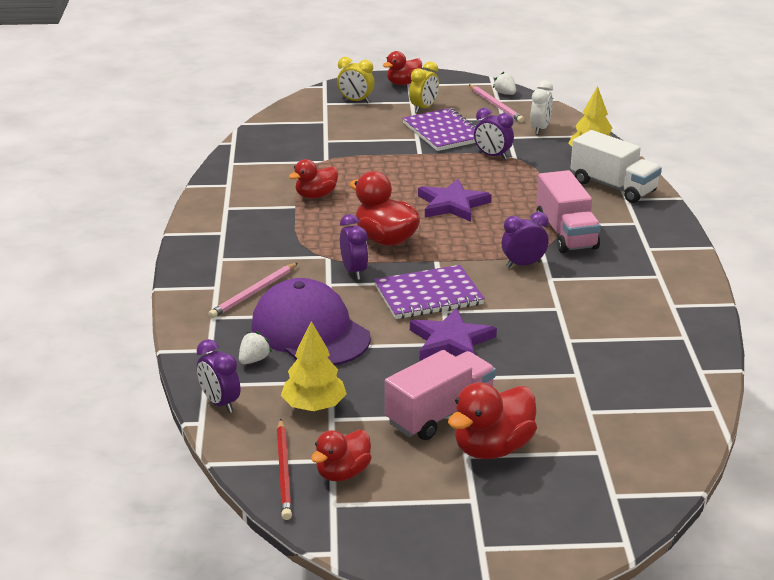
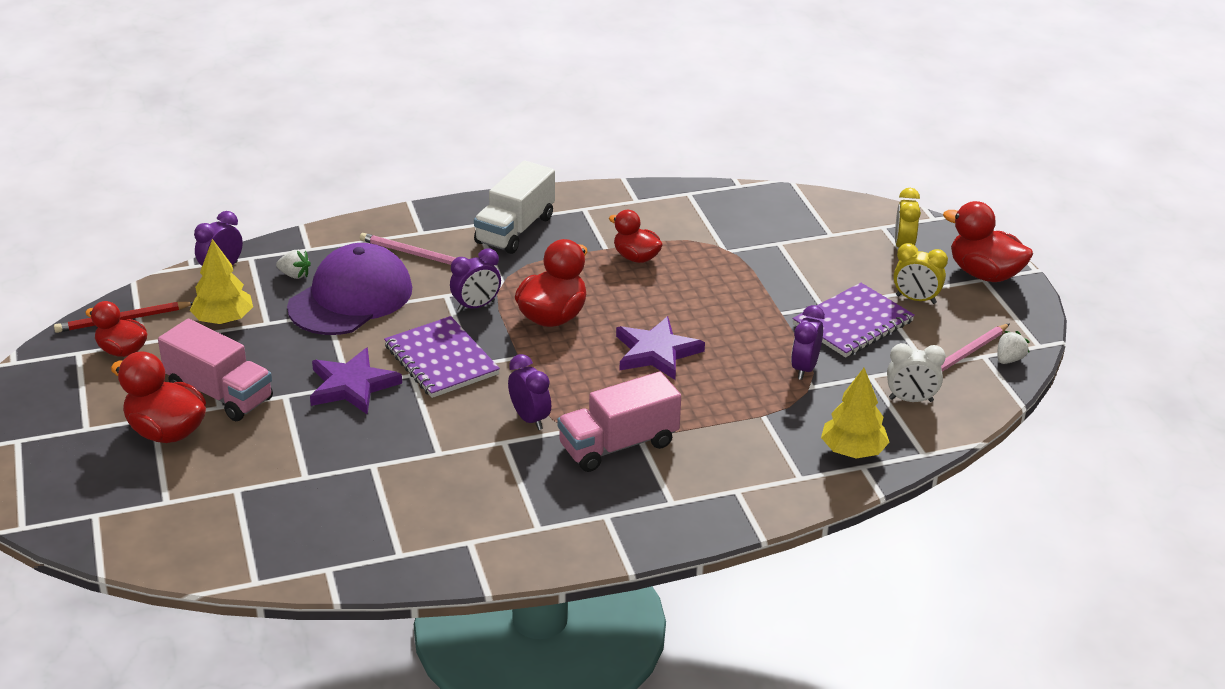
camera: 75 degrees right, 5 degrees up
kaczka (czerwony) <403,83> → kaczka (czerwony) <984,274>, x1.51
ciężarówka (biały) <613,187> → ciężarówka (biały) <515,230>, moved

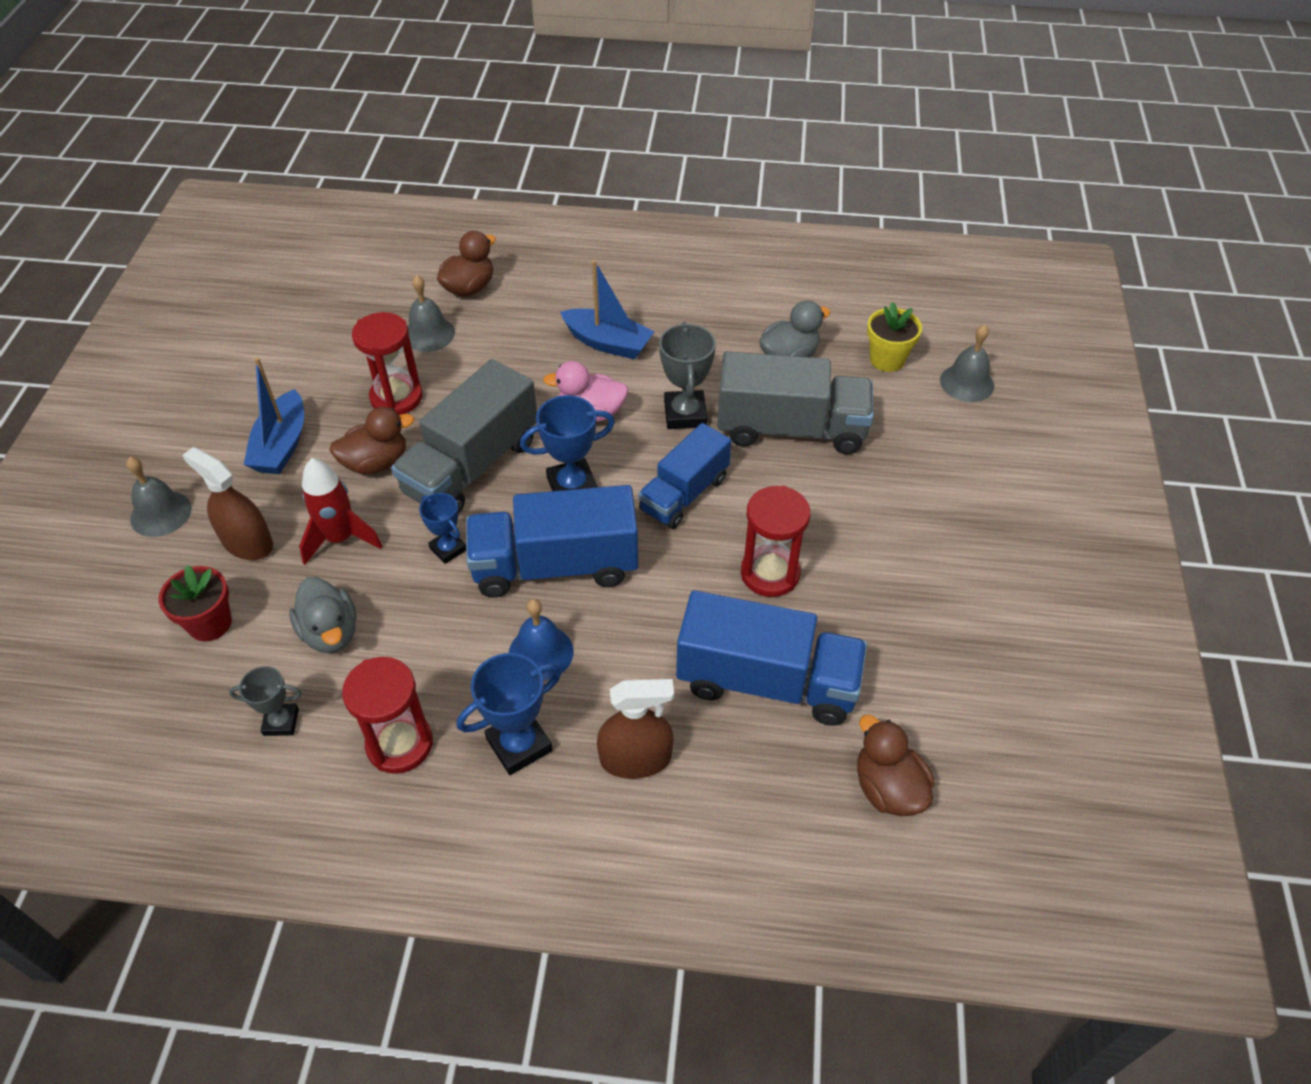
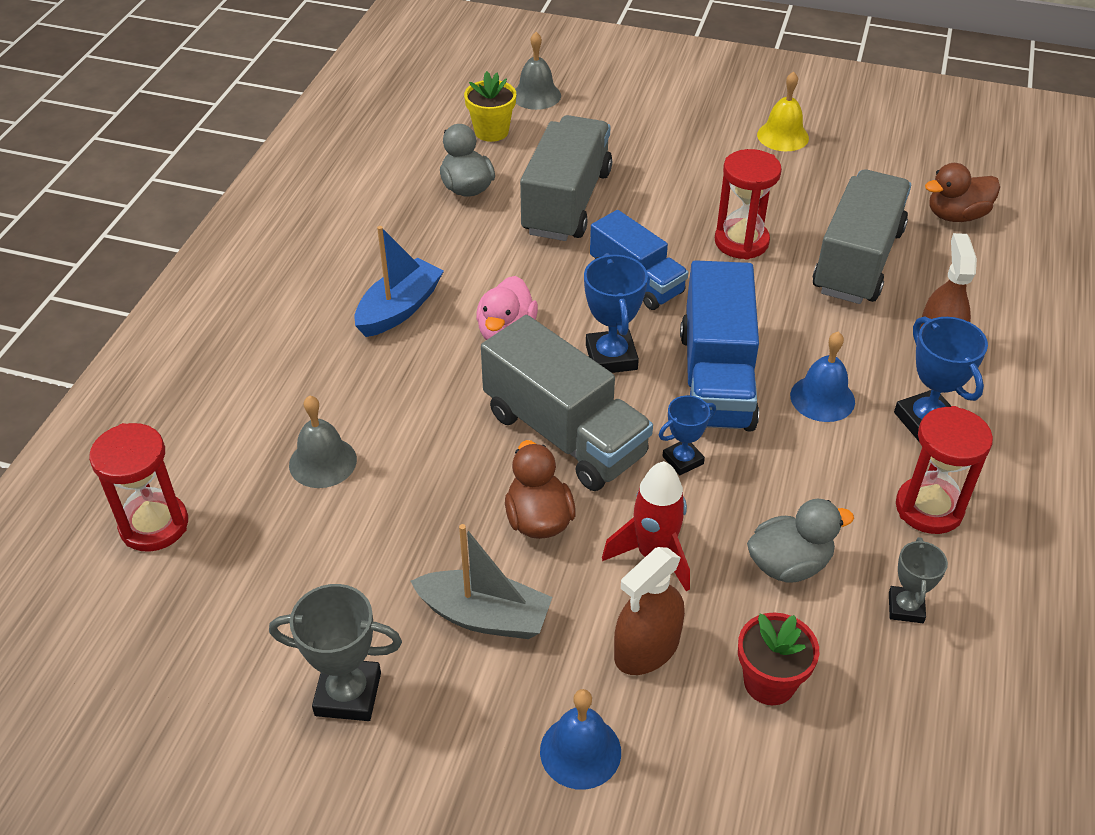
camera: 80 degrees left, 5 degrees down
dzwonek (szary) <161,513> → dzwonek (niebieski) <580,751>
łódka (niebieski) <282,445> → łódka (szary) <484,616>
klepsydra (czerwony) <396,397> → klepsydra (czerwony) <154,525>, moved
kaczka (brązowy) <469,288> → -
puchar (szary) <685,414> → puchar (szary) <348,694>, moved
ciężarówka (niebieski) <767,681> → ciężarówka (szary) <857,261>
- → dzwonek (żółty) <783,136>

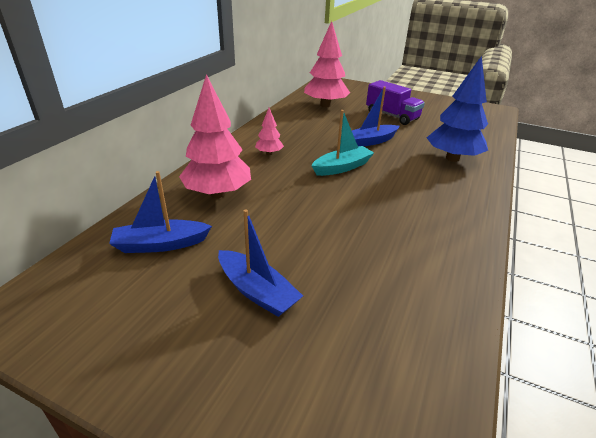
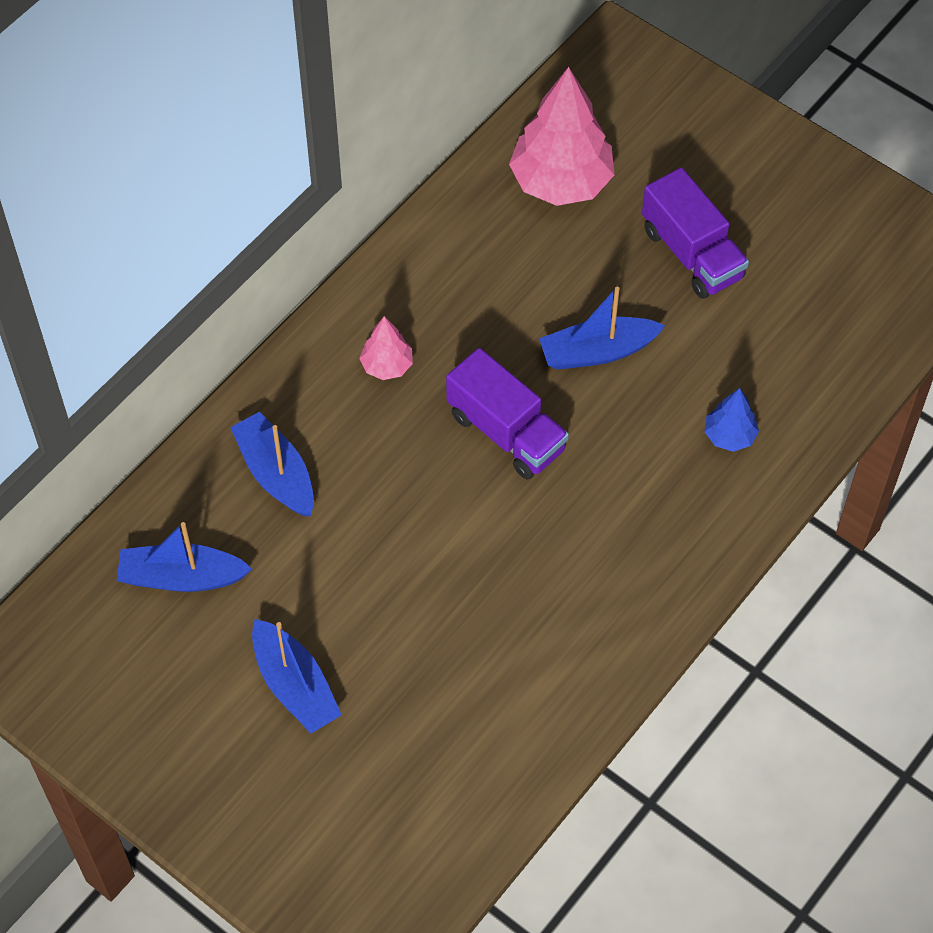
camera: 15 degrees right, 25 degrees up
drzewko (różowy) <218,193> → łódka (niebieski) <276,473>
łódka (turkusowy) <342,167> → ciężarówka (fioletowy) <506,432>
drzewko (niebieski) <452,158> → drzewko (niebieski) <729,436>, x0.49

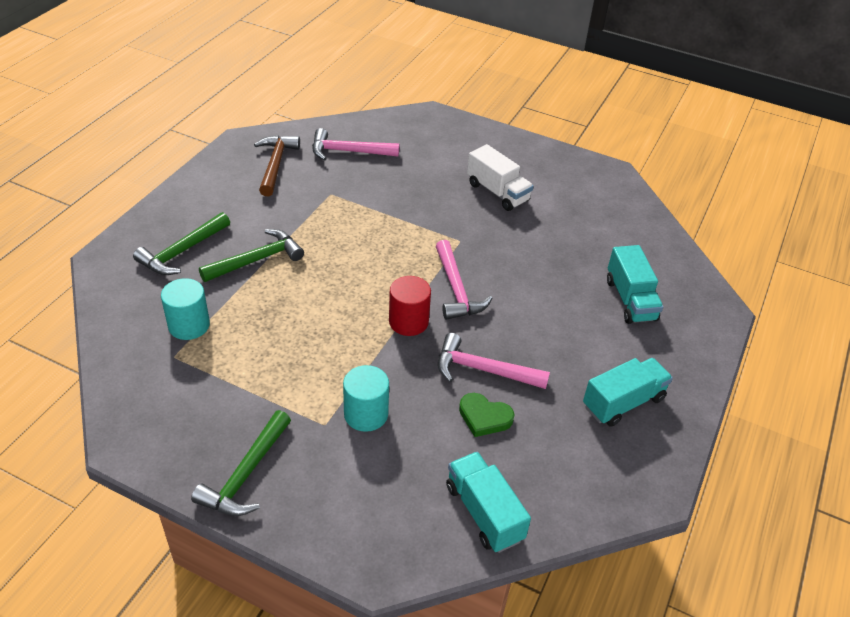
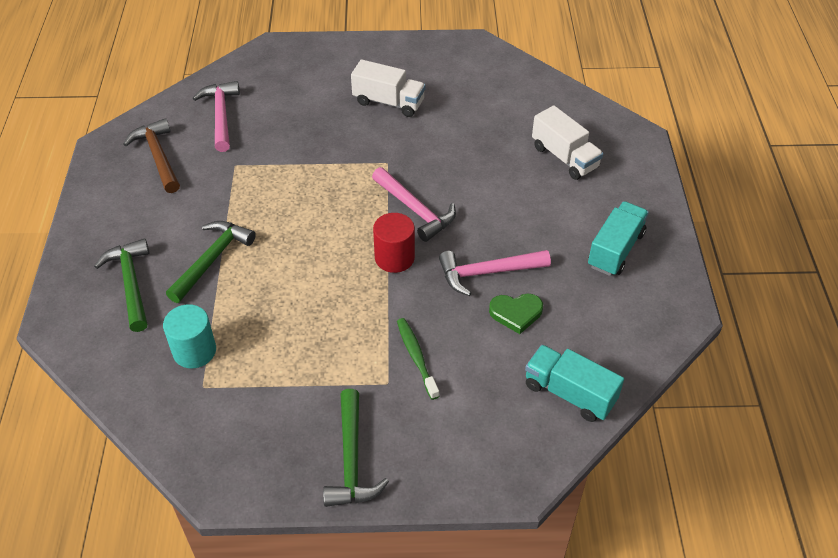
camera: 25 degrees left, 5 degrees up
młotek (zielony) <182,252> → młotek (zielony) <131,283>, 150 degrees clockwise
młotek (różowy) <348,151> → młotek (różowy) <221,115>, 105 degrees clockwise
walec (turkusowy) <366,414> → szczoteczka do zębów (zielony) <416,357>
ciężarówka (turkusowy) <630,300> → ciężarówka (biały) <564,157>

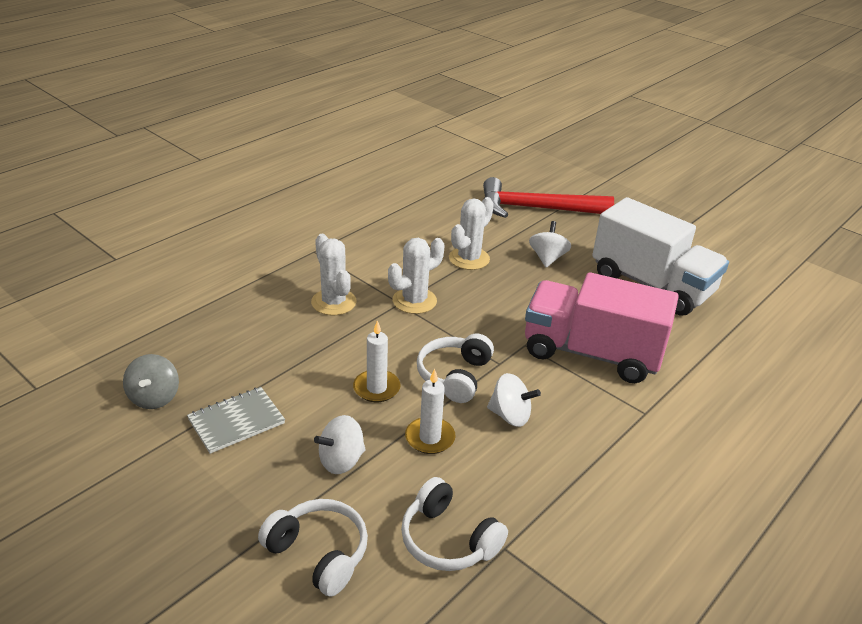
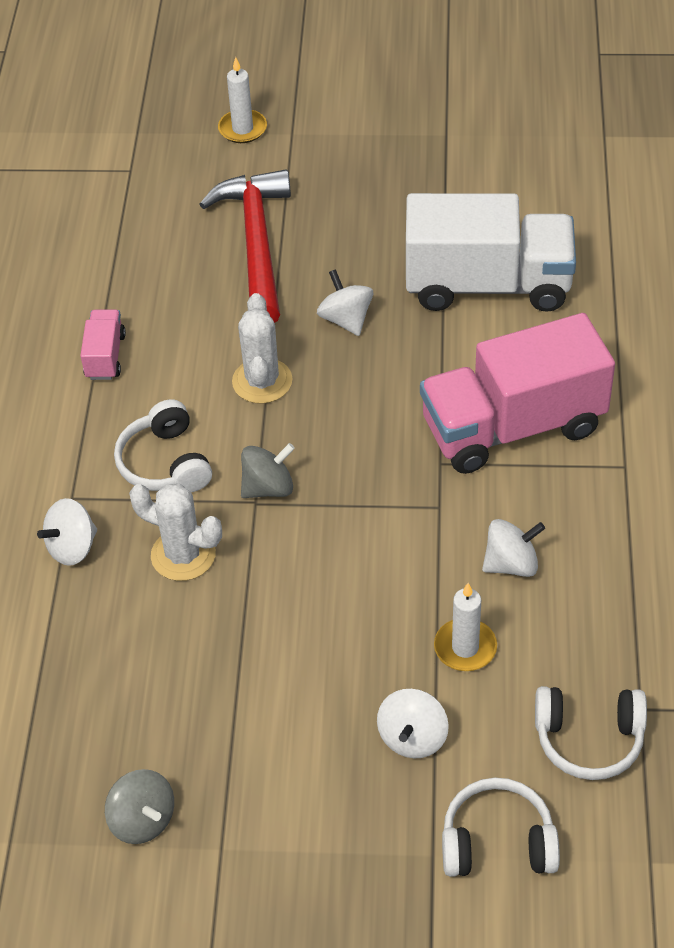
camera: 35 degrees left, 15 degrees up
zeszyt (szary) <236,421> → -
świeca (biały) <376,388> → świeca (biały) <242,129>, moved
kaktus (biały) <414,301> → bączek (szary) <268,487>
słuchawki (biały) <454,376> → słuchawki (biały) <165,463>, moved
młotek (czerwony) <536,208> → młotek (czerwony) <257,244>, 120 degrees clockwise
- → bączek (biały) <72,547>
- → ciężarówka (różowy) <105,356>

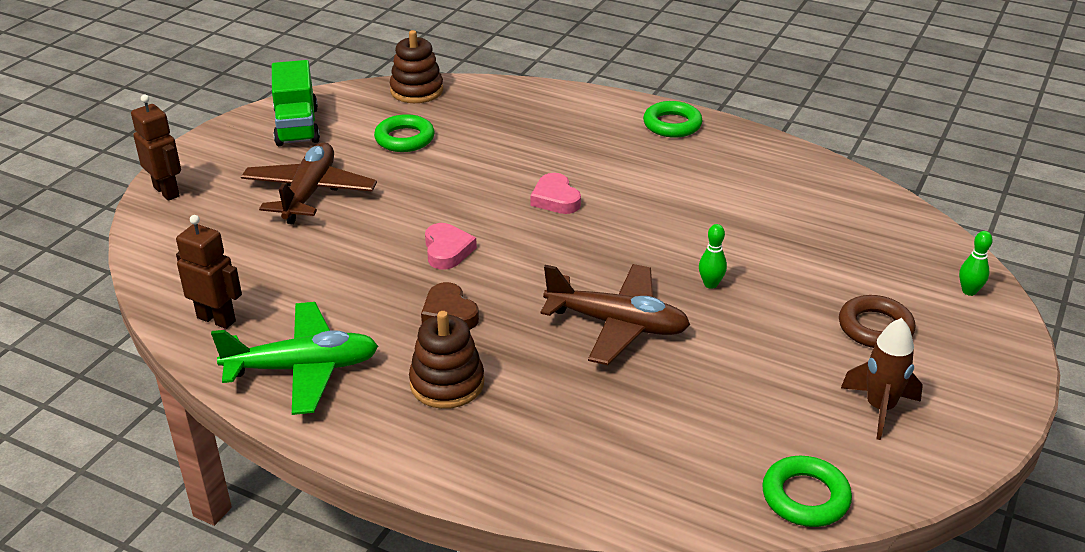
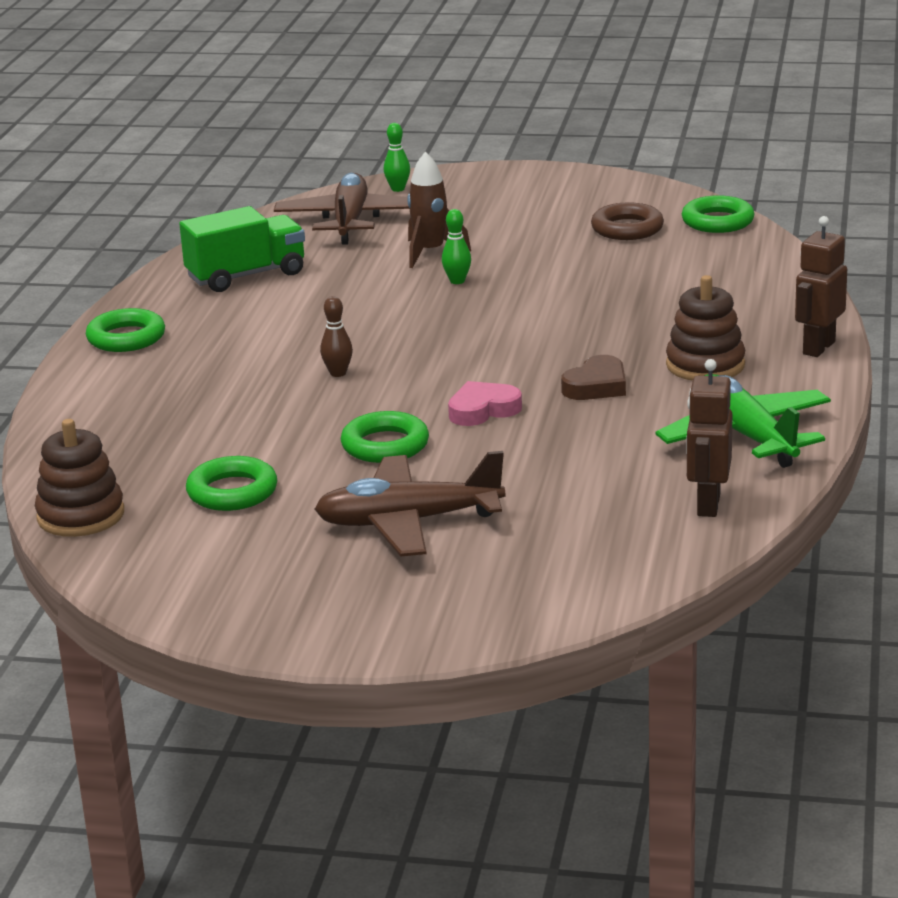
camera: 105 degrees left, 10 degrees down
robot (brązowy) <167,191> → robot (brązowy) <818,348>, moved
ciężarówka (zielony) <297,126> → ciężarówka (zielony) <246,276>, moved
serce (różowy) <555,199> → kręgiel (brązowy) <338,373>
samolot (brązowy) <617,324> → samolot (brązowy) <350,221>, moved
pierścień (brązowy) <875,328> → pierścień (brązowy) <627,229>, moved
rakieta (brązowy) <879,408> → rakieta (brązowy) <430,253>, moved
- → pierścień (zielony) <385,445>

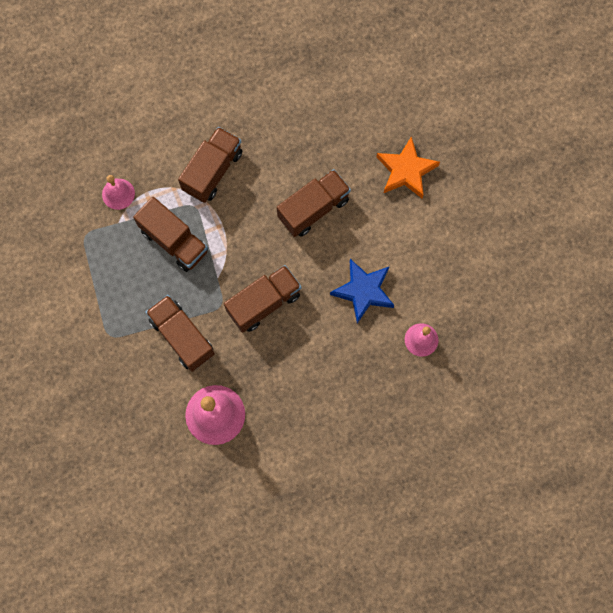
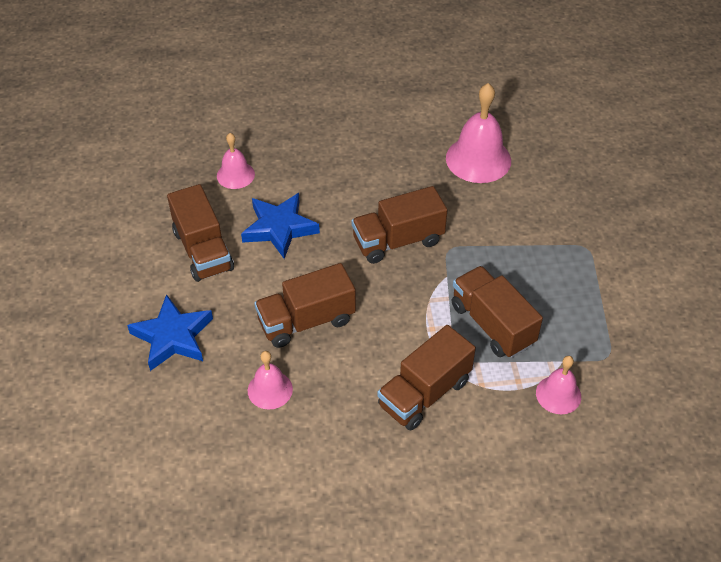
camera: 165 degrees left, 25 degrees down
ciężarówka (brązowy) <182,337> → ciężarówka (brązowy) <203,250>, moved
gwiazda (pomarańczowy) <406,171> → gwiazda (niebieski) <173,337>
- → dzwonek (różowy) <270,390>

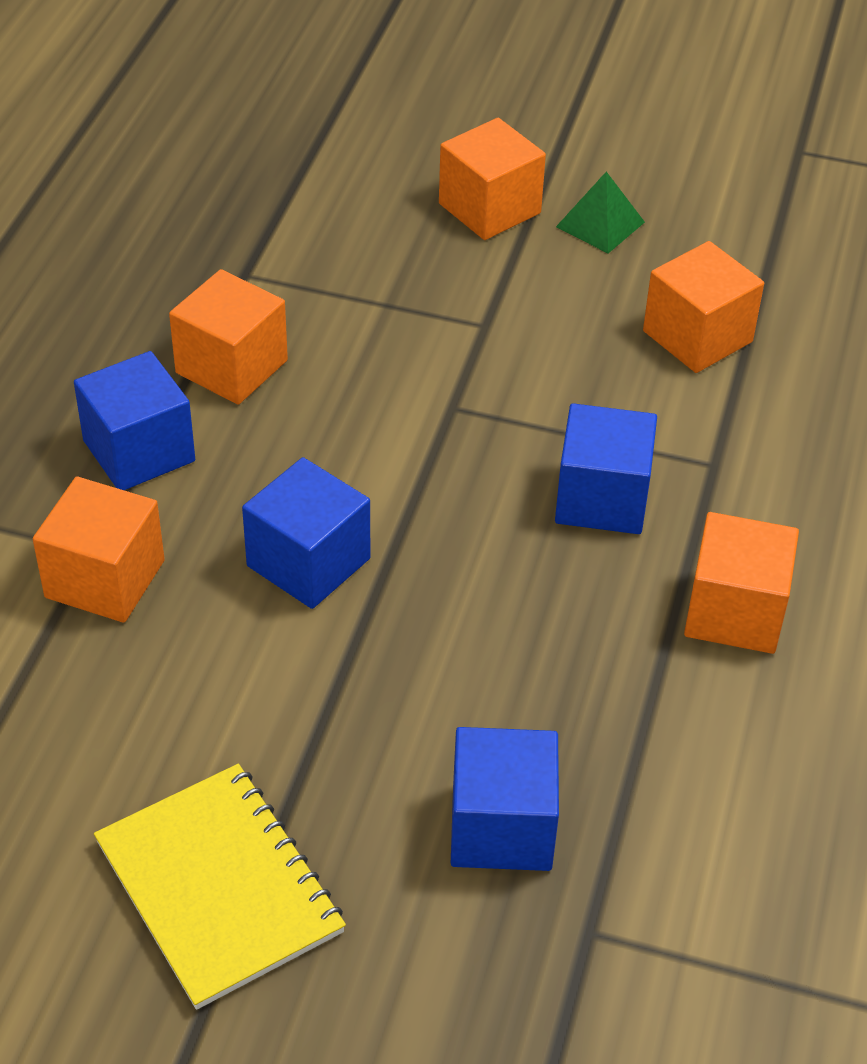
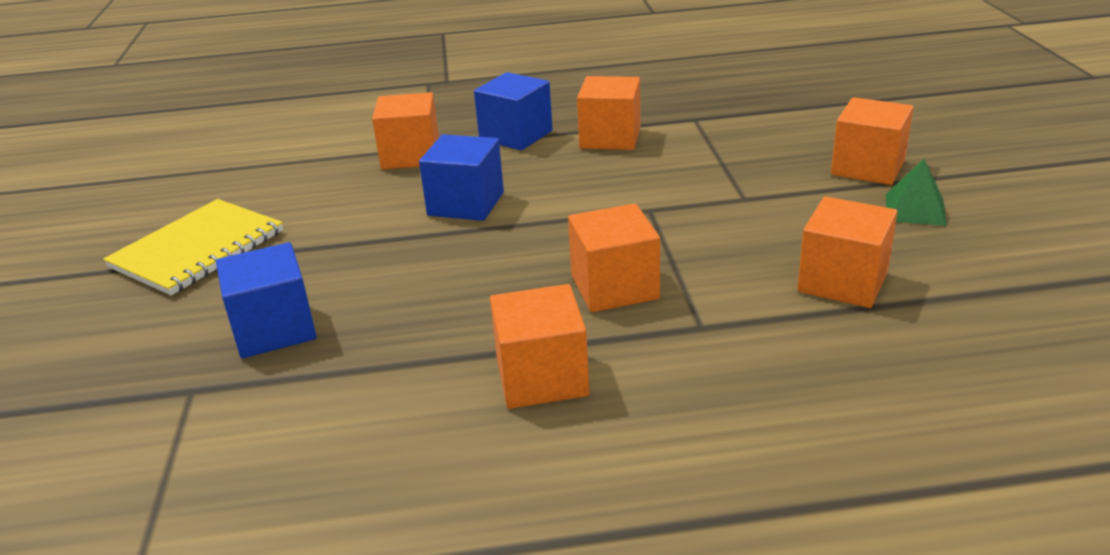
camera: 70 degrees right, 15 degrees down
sześcian (niebieski) <602,498> → sześcian (pomarańczowy) <614,287>

